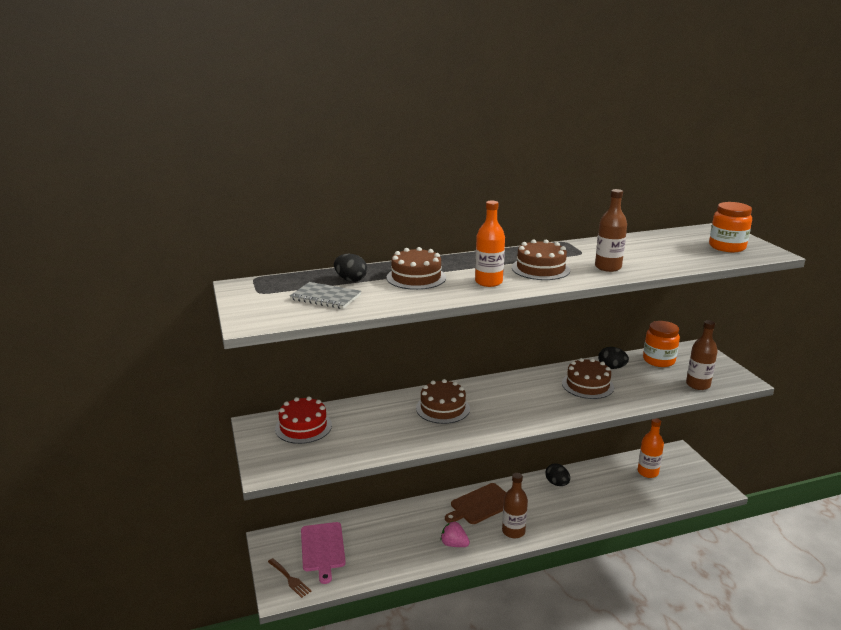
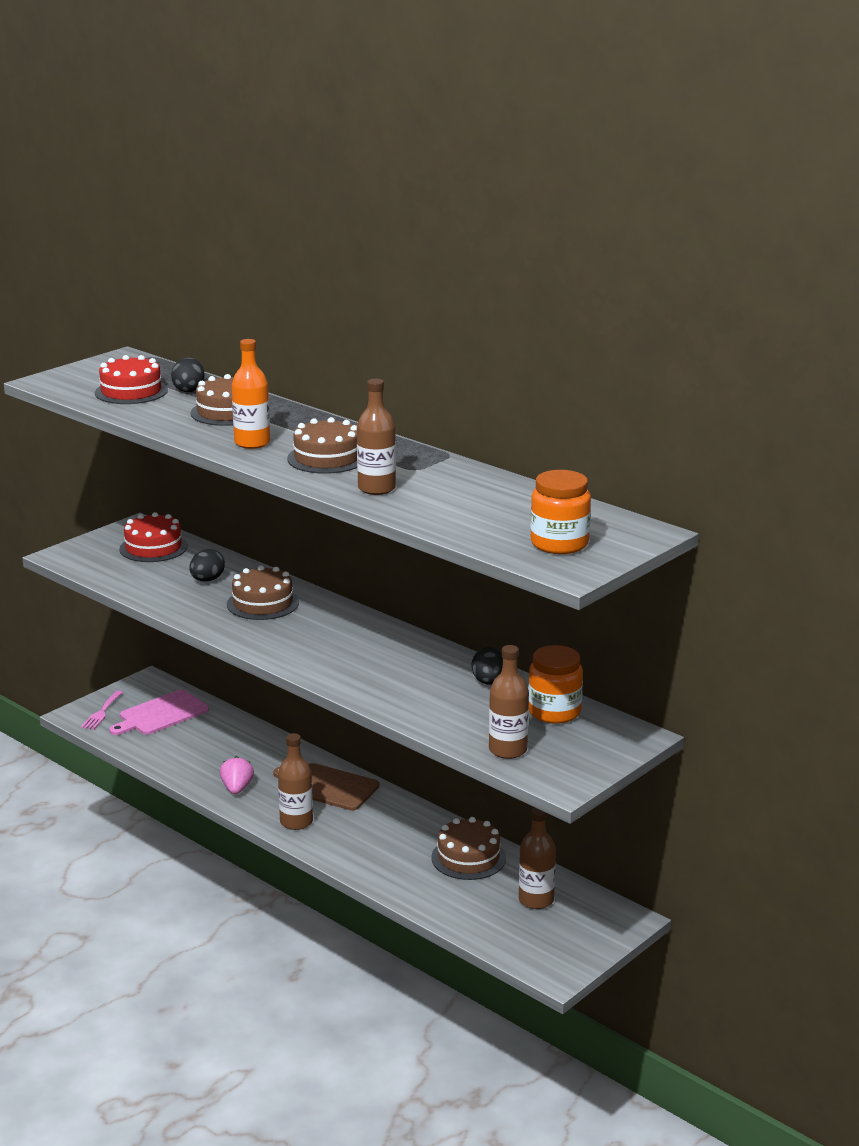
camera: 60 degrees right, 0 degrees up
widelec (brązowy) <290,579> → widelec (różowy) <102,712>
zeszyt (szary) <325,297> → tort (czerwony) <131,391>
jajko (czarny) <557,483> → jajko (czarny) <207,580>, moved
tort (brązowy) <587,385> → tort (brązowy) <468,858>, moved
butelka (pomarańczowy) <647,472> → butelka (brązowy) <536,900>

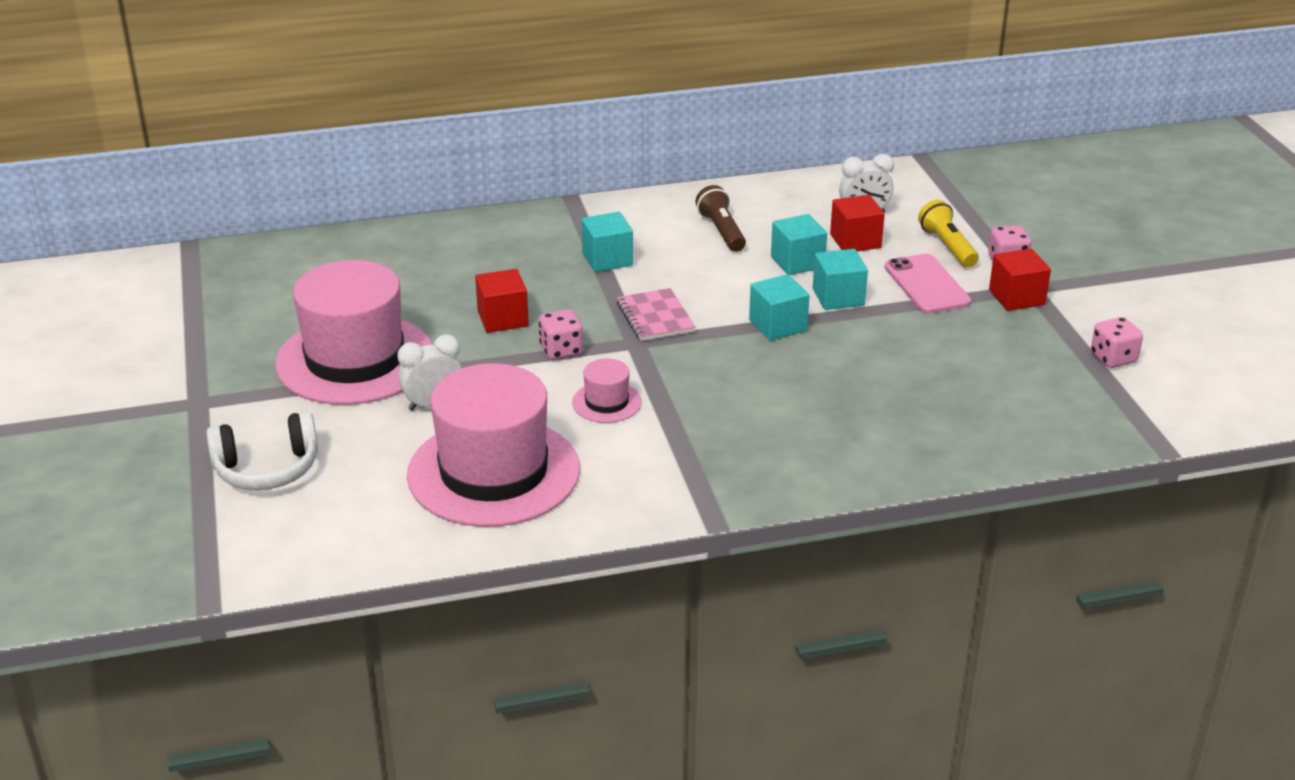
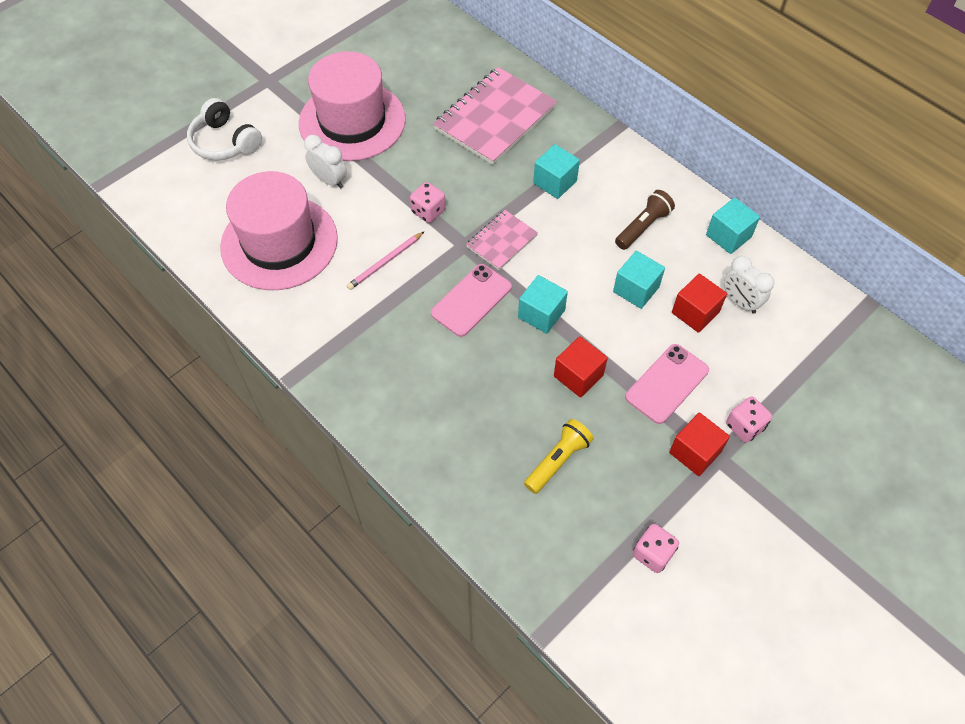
camera: 60 degrees right, 25 degrees up
sześcian (czerwony) <503,319> → sześcian (czerwony) <578,375>, moved
kapelusz (różowy) <606,402> → ołówek (różowy) <385,262>
sześcian (turkusowy) <838,297> → sześcian (turkusowy) <728,236>, moved
latarka (żółty) <947,246> → latarka (żółty) <557,461>, moved
- → telefon (różowy) <471,300>
- → zeszyt (różowy) <495,118>

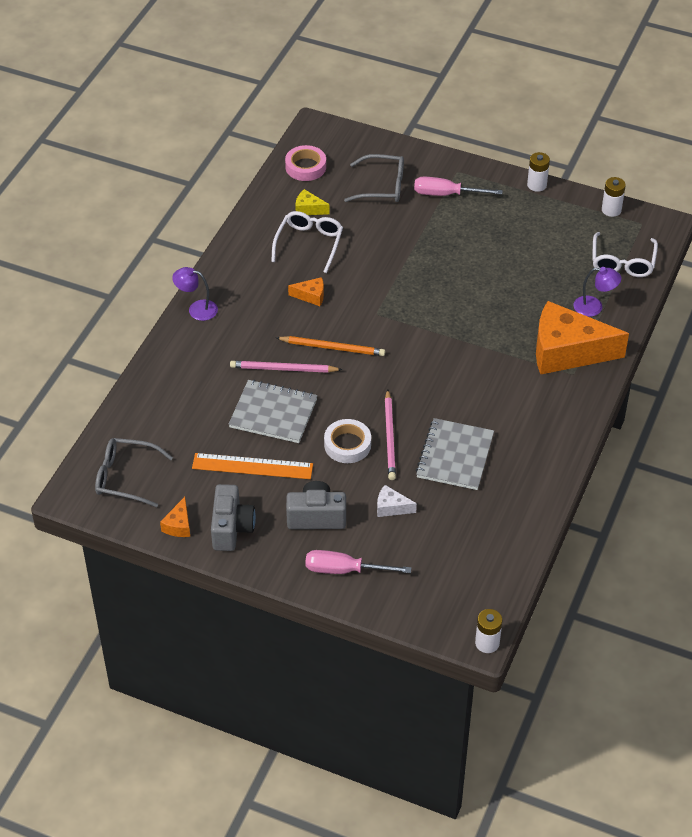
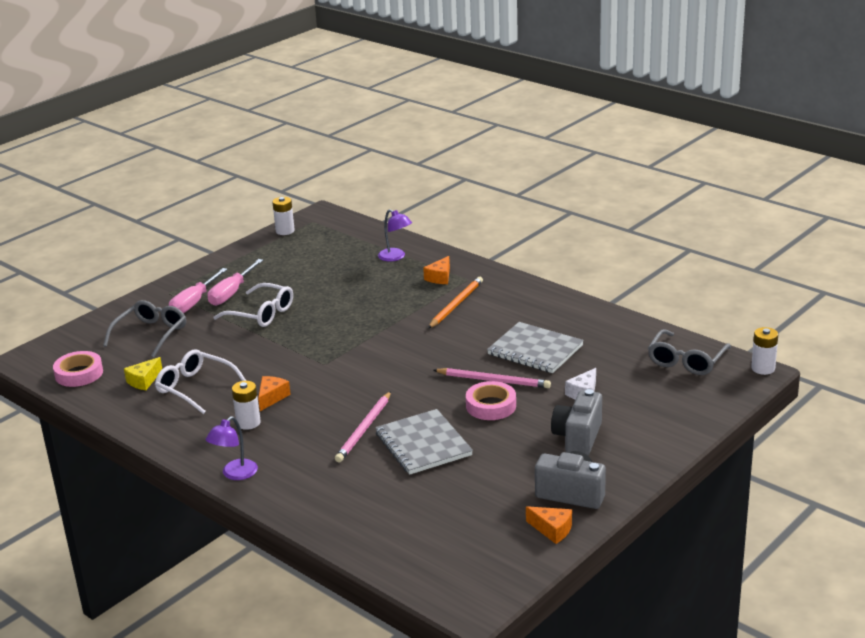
camera: 70 degrees left, 20 degrees down
okulary (szary) <126,477> → okulary (szary) <686,360>, moved
linijka (pomarańczowy) <252,466> → -
zeszyt (szary) <273,413> → zeszyt (szary) <423,444>, 60 degrees counterclockwise
ołówek (pomarańczowy) <332,348> → ołówek (pomarańczowy) <456,304>, moved
śrubokręt (różowy) <344,570> → śrubokręt (różowy) <231,293>, moved
taśma klejąca (biały) <347,445> → taśma klejąca (różowy) <491,406>
bateria (biały) <536,185> → bateria (biały) <248,423>, moved
ser (pomarańczowy) <567,351> → ser (pomarańczowy) <440,277>, x0.41
lampka (fioletowy) <594,307> → lampka (fioletowy) <395,257>, 105 degrees clockwise
okulary (biały) <622,262> → okulary (biały) <261,313>, moved

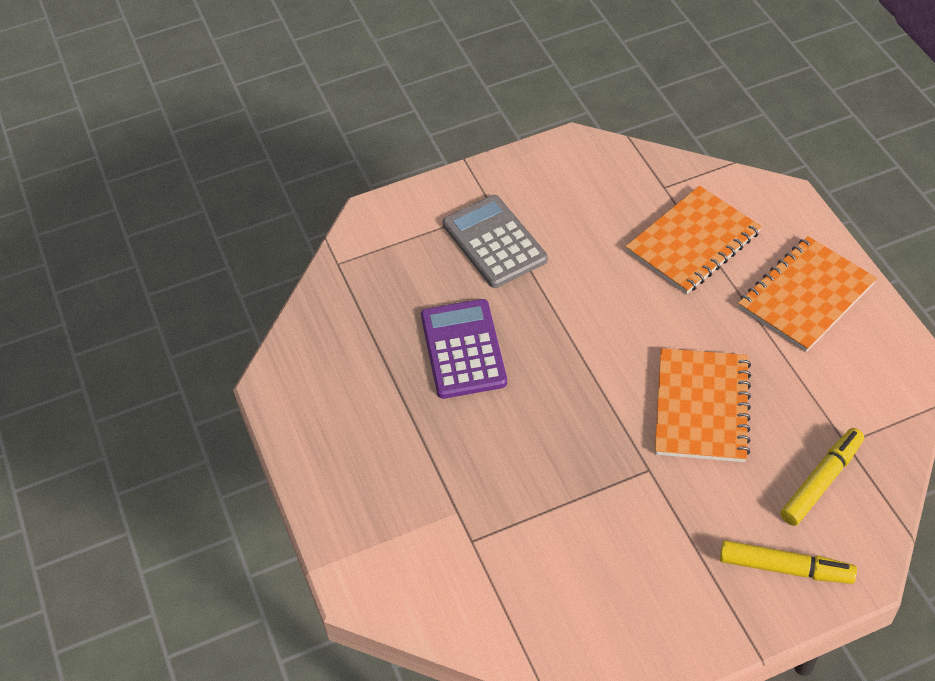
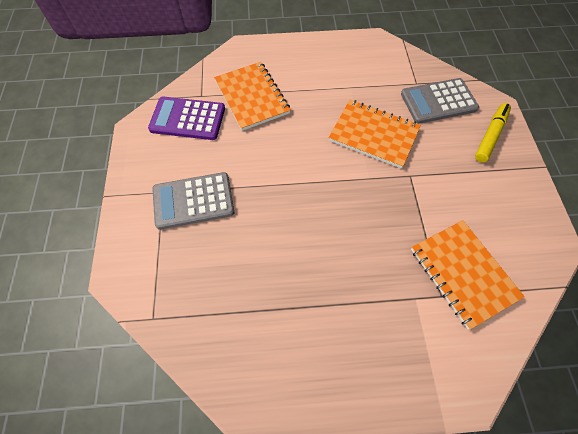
camera: 75 degrees left, 10 degrees up
kalkulator (fioletowy) <463,349> → kalkulator (fioletowy) <187,119>, moved
zeszyt (pomarańczowy) <805,296> → zeszyt (pomarańczowy) <463,273>, moved
flamaster (żółty) <821,481> → kalkulator (szary) <438,101>

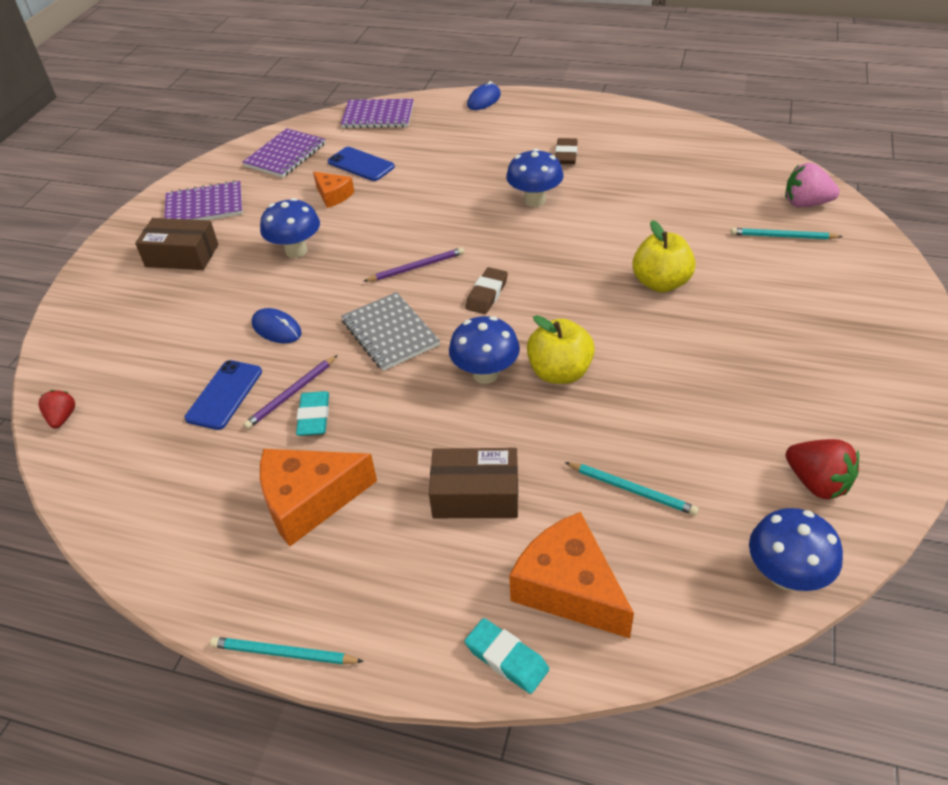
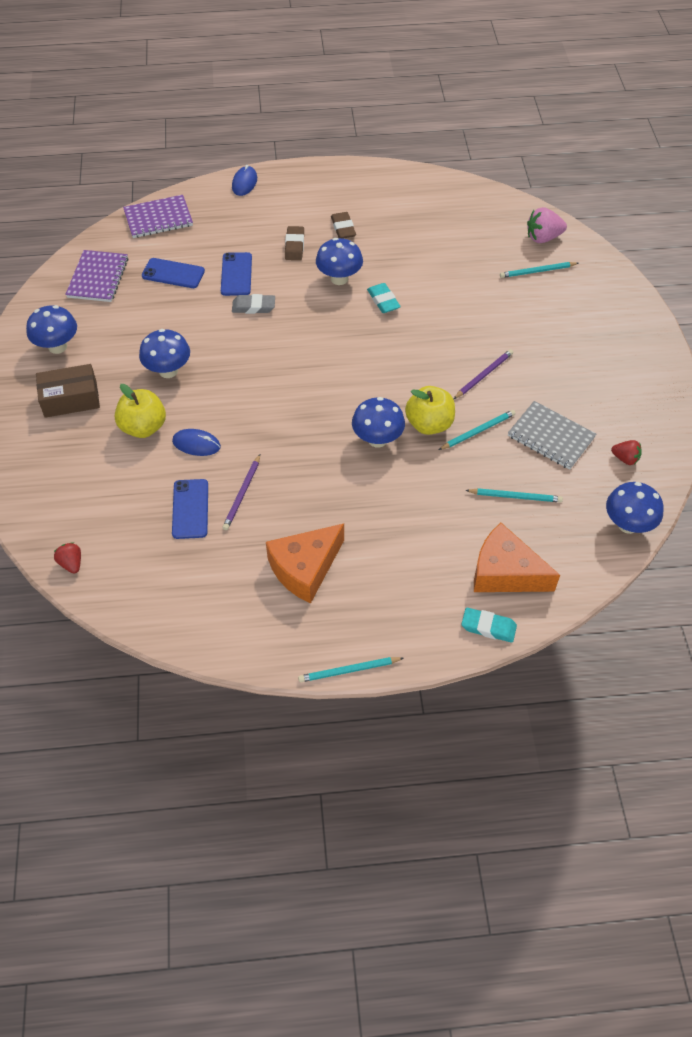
camera: 25 degrees left, 10 degrees up
zeszyt (fioletowy) <204,206> → grzyb (niebieski) <57,346>
gumka do mazania (turkusowy) <314,417> → gumka do mazania (turkusowy) <383,301>, moved
ser (pomarańczowy) <333,195> → -
zeszyt (szary) <390,333> → zeszyt (szary) <551,437>, moved
ołówek (fioletowy) <416,267> → ołówek (fioletowy) <484,375>, moved
pudełko (brązowy) <475,495> → -
gumka do mazania (brązowy) <487,294> → gumka do mazania (brązowy) <294,246>, moved
jabłko (żółty) <661,283> → jabłko (żółty) <143,427>, moved
truskawka (czerwony) <817,483> → truskawka (czerwony) <625,458>, x0.63
- → telefon (niebieski) <236,274>
- → gumka do mazania (szary) <253,307>
- → ołówek (turkusowy) <478,431>

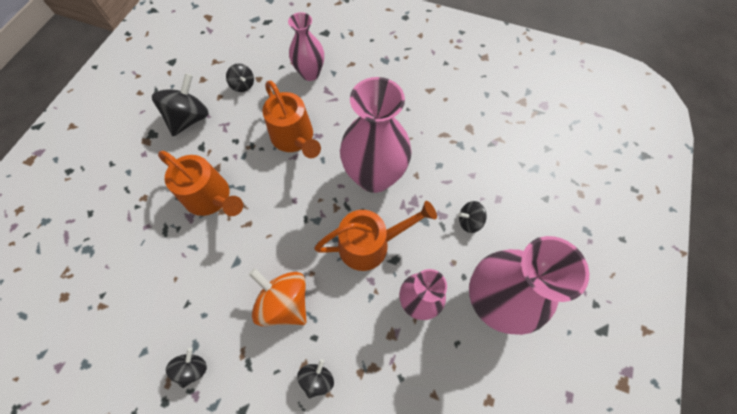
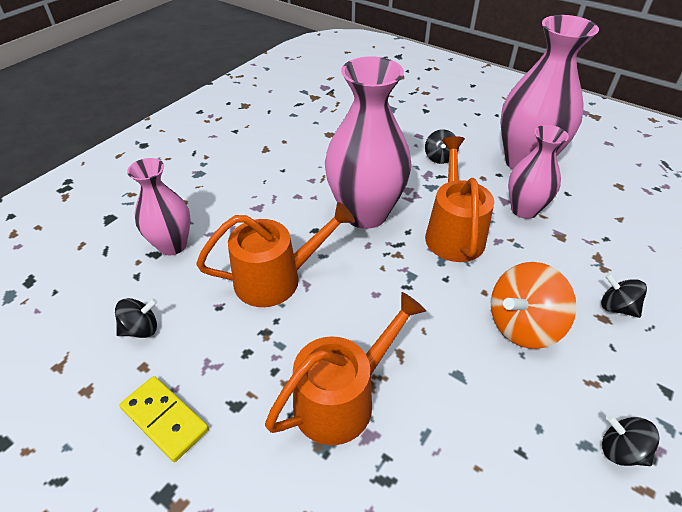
camera: 75 degrees left, 20 degrees down
bączek (czarny) <190,118> → kostka domina (żółty) <165,419>

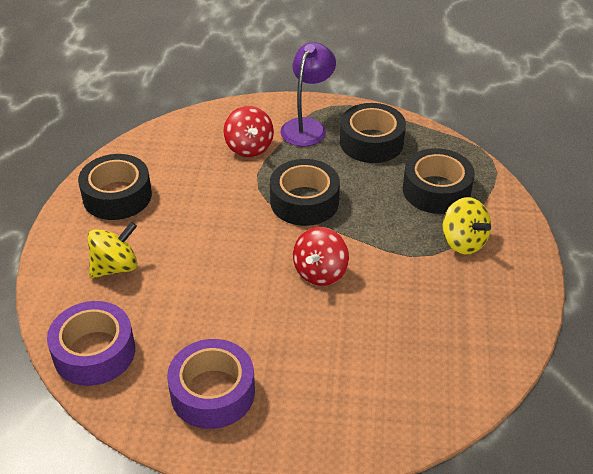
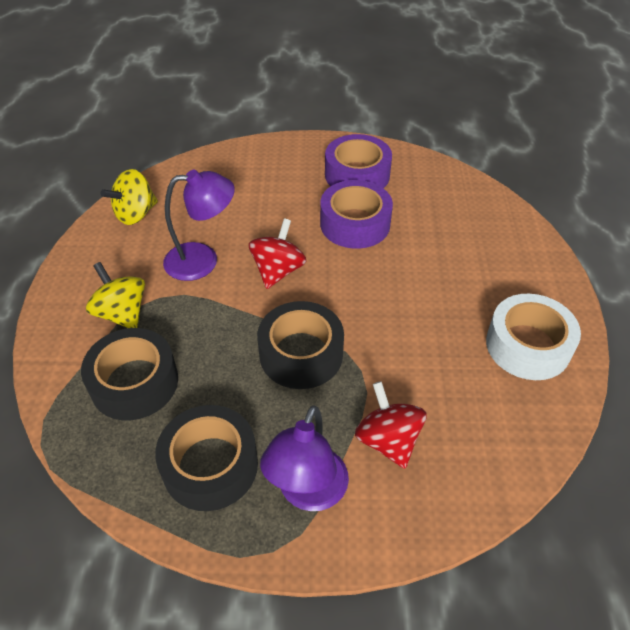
camera: 175 degrees right, 5 degrees up
taśma klejąca (fioletowy) <94,352> → taśma klejąca (fioletowy) <355,224>, moved
taśma klejąca (czarny) <117,196> → taśma klejąca (biały) <527,346>
bączek (żółty) <115,267> → bączek (żółty) <135,214>, moved
- → lampka (fioletowy) <203,260>

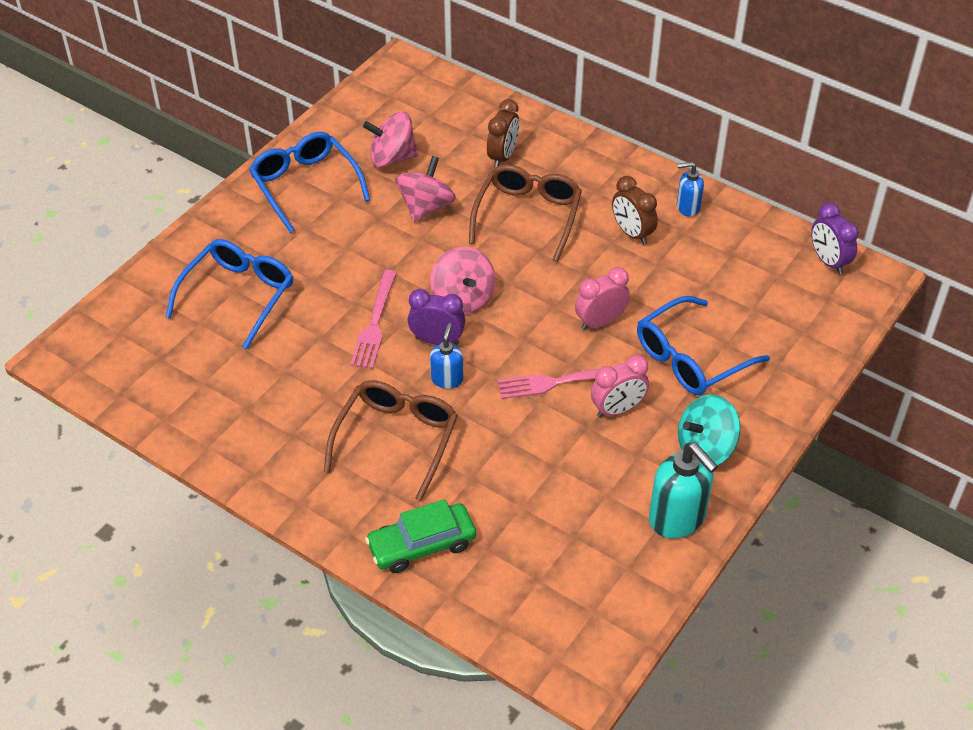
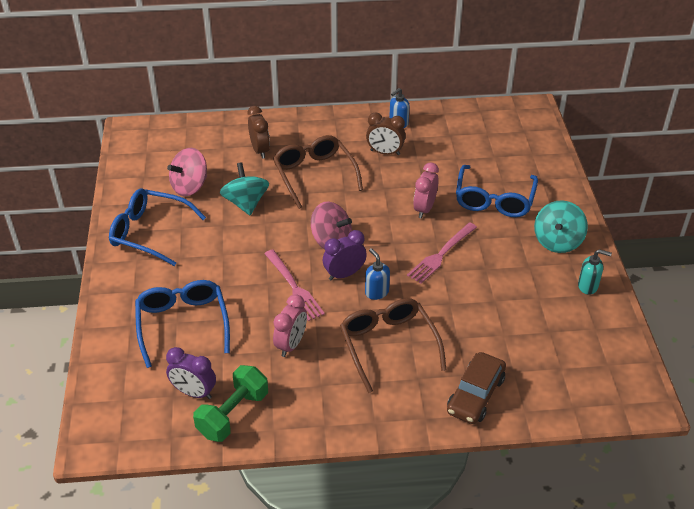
camera: 40 degrees left, 5 degrees down
samochód (zielony) <421,545> → samochód (brązowy) <475,395>
bączek (różowy) <426,207> → bączek (turkusowy) <246,203>
budzik (różowy) <617,409> → budzik (różowy) <291,344>, moved
dozownik mydła (turkusowy) <677,518> → dozownik mydła (turkusowy) <588,286>, x0.57
budzik (fioletowy) <828,261> → budzik (fioletowy) <194,392>, moved
- → hantel (zielony) <233,414>

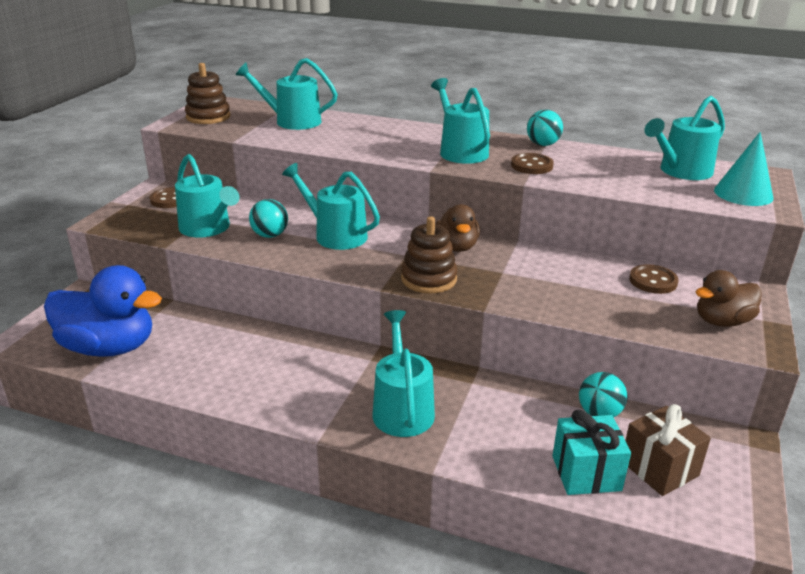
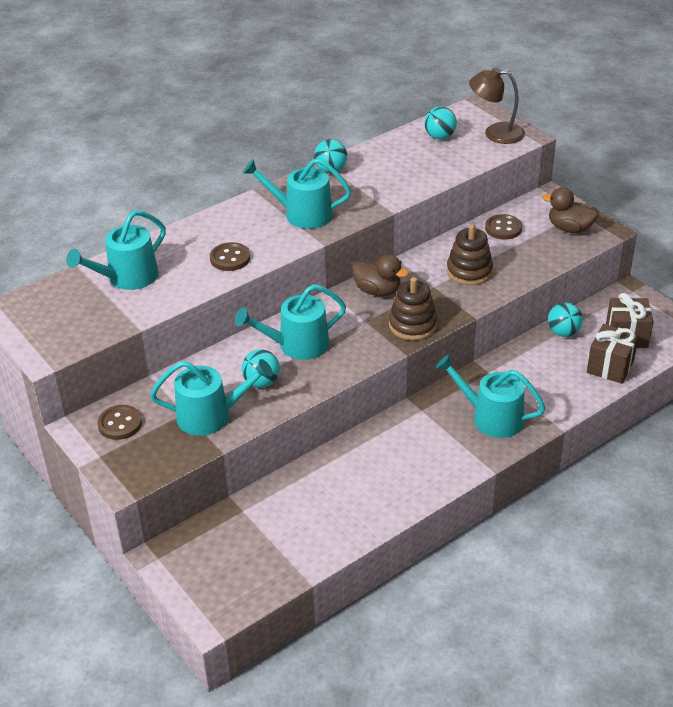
camera: 55 degrees left, 10 degrees up
kaczka (niebieski) <109,347> → -
zabawka nakładanka (brązowy) <208,117> → zabawka nakładanka (brązowy) <469,271>, moved
guzik (brązowy) <531,165> → guzik (brązowy) <230,258>, moved
prezent (turkusowy) <586,473> → prezent (brązowy) <610,366>
konewka (turkusowy) <681,171> → piłka (turkusowy) <440,137>
kaczka (brązowy) <722,321> → kaczka (brązowy) <569,228>, 105 degrees clockwise
stożek (turkusowy) <743,194> → lampka (brązowy) <495,133>

